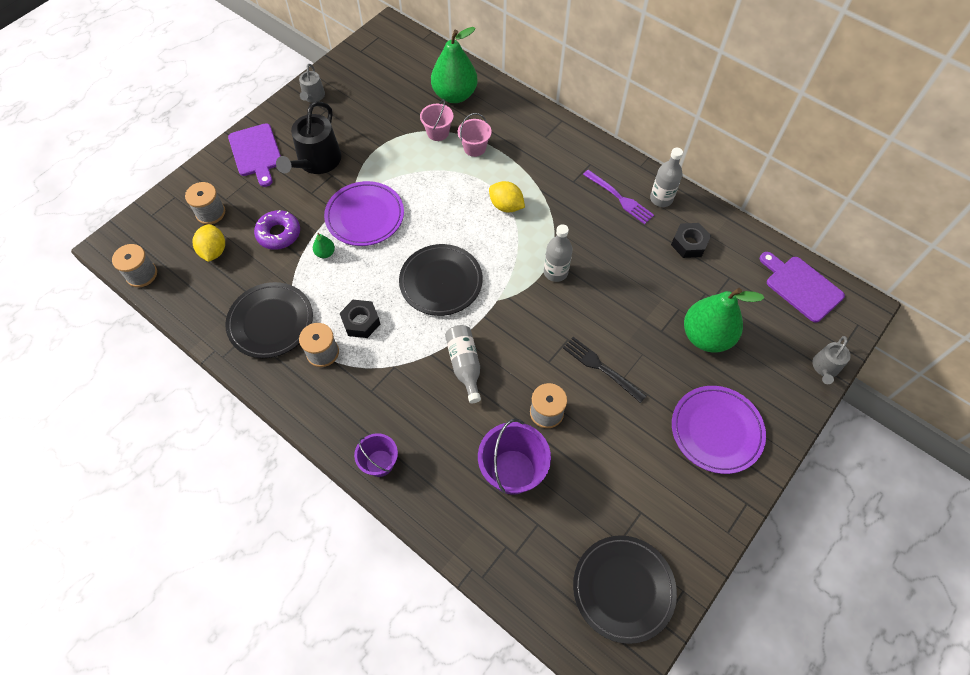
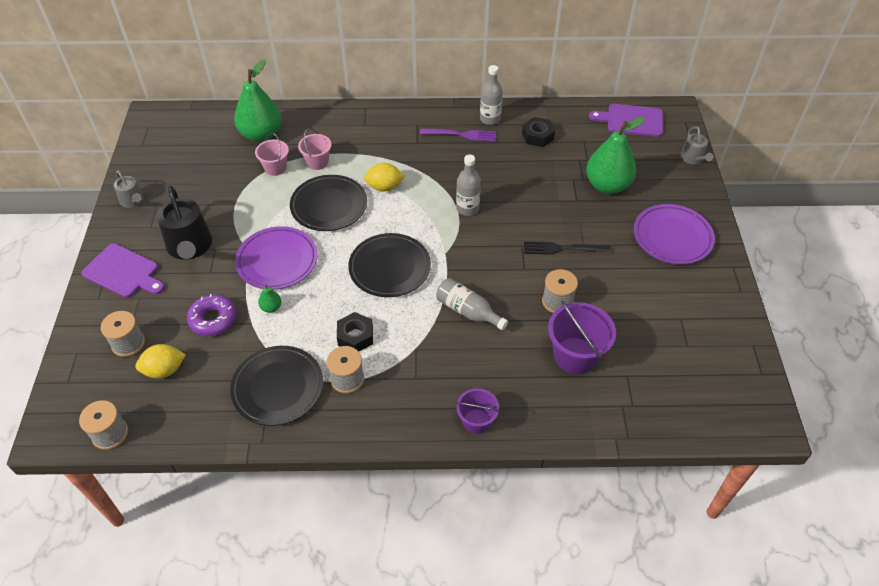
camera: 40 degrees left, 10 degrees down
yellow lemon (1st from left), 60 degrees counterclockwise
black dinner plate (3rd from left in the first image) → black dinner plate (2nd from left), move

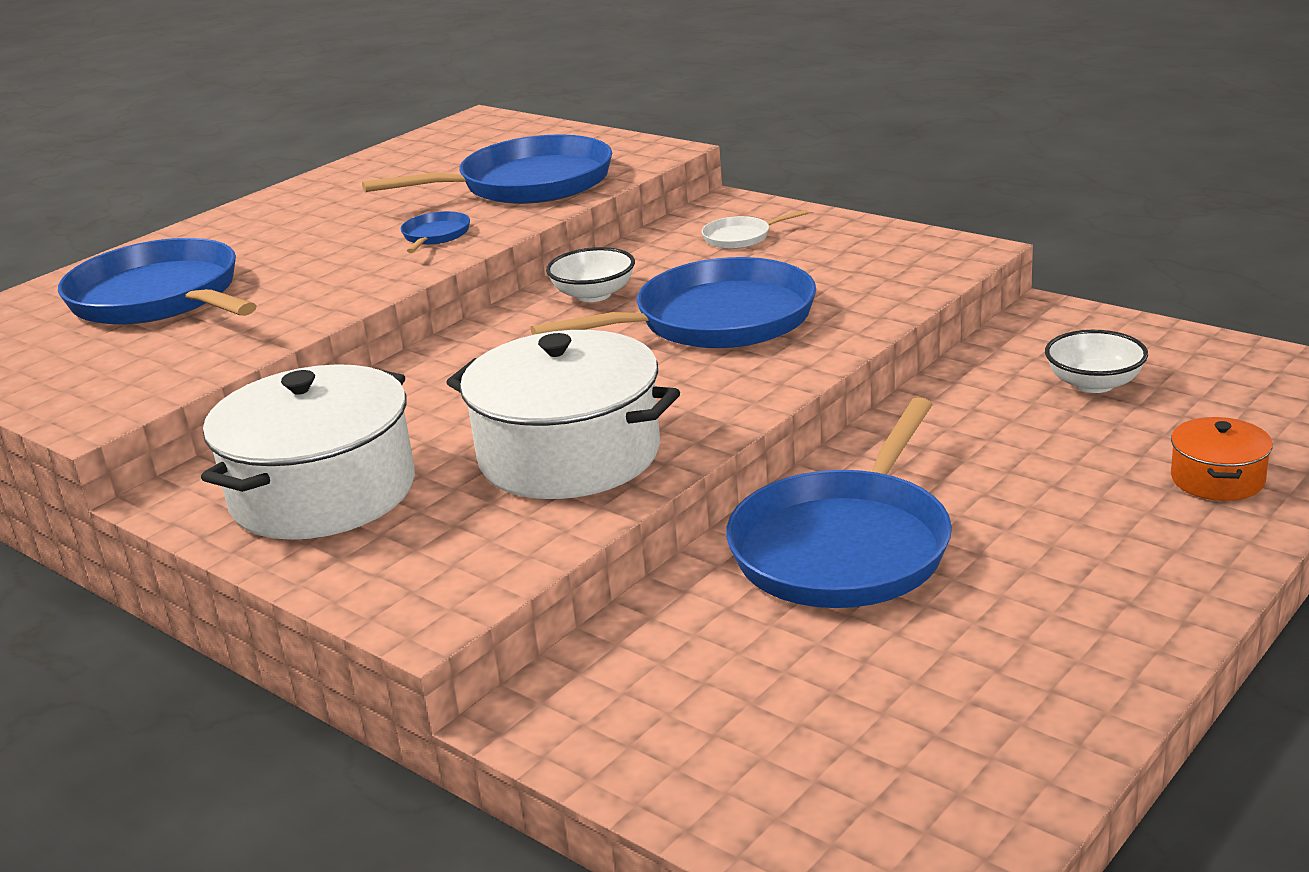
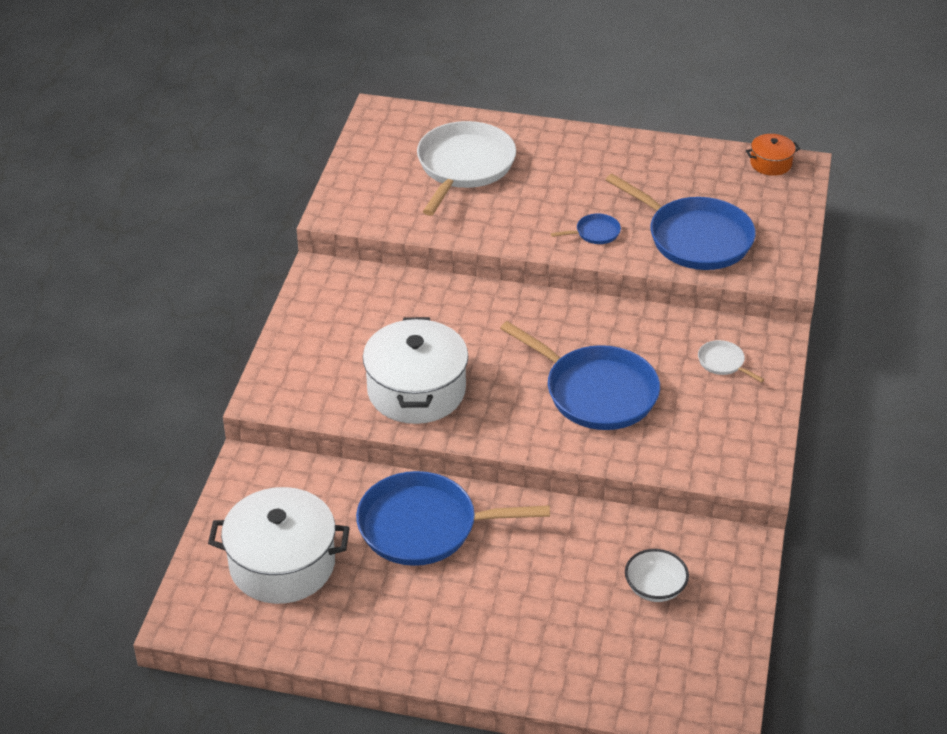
camera: 60 degrees right, 15 degrees up
snow-white pot (1st from left), move
royal blue skillet (1st from left) → snow-white skillet (1st from left)
orange-coloured pot, move
snow-white bowl (1st from left) → -

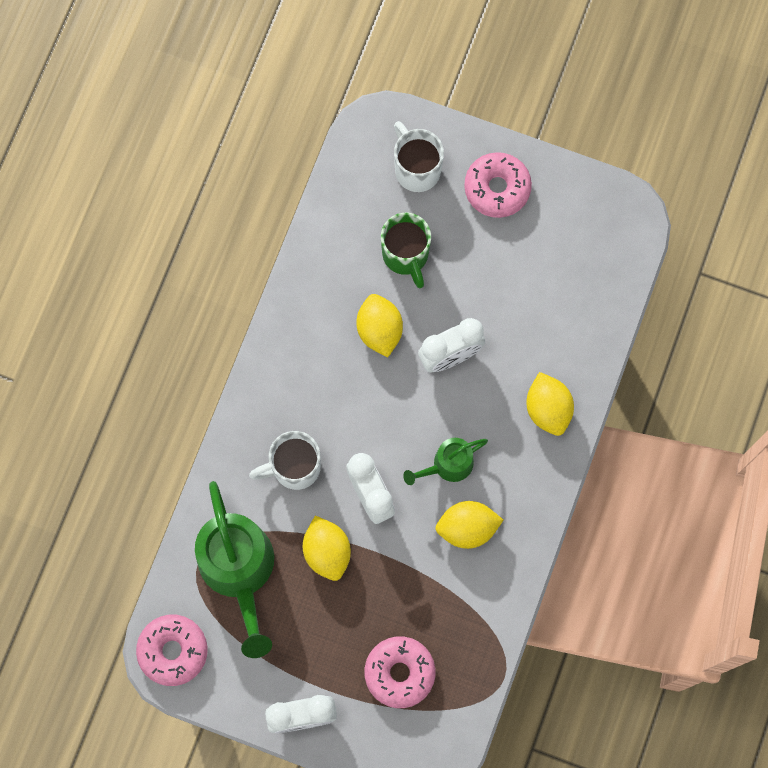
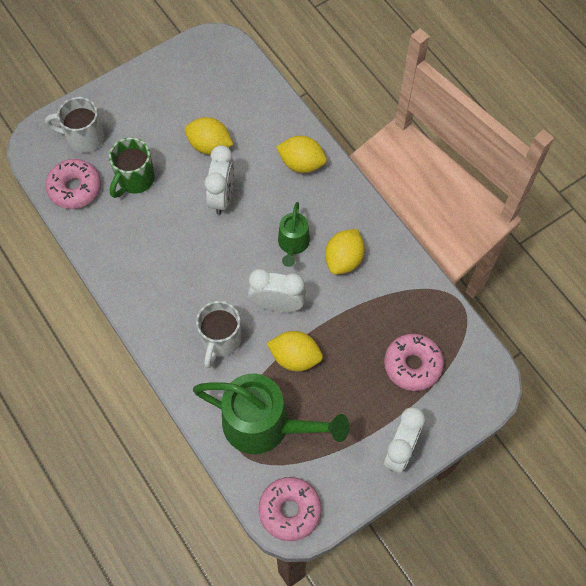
camera: 55 degrees left, 10 degrees down
rose-pink donut (3rd from left in the first image) → rose-pink donut (1st from left), move
green tea mug, 105 degrees clockwise
yellow lemon (2nd from left in the first image) → yellow lemon (1st from left), move

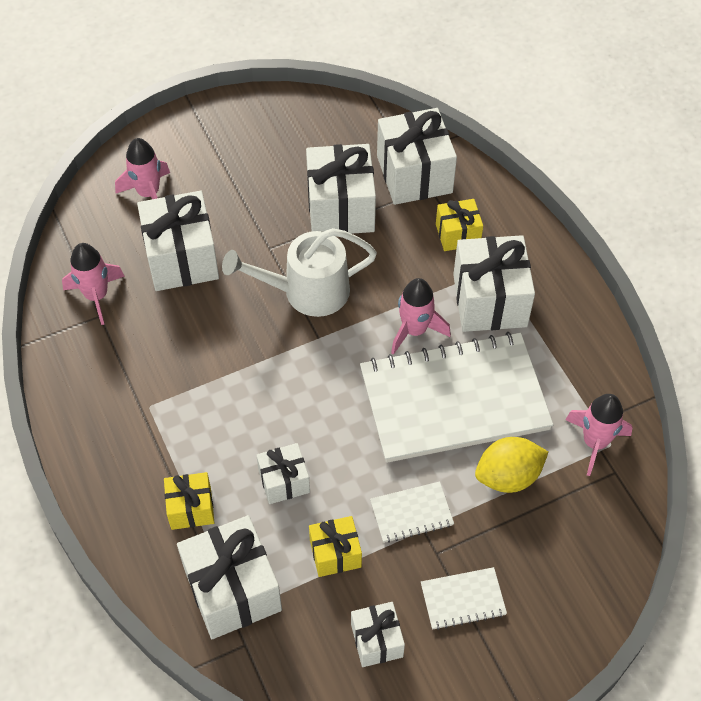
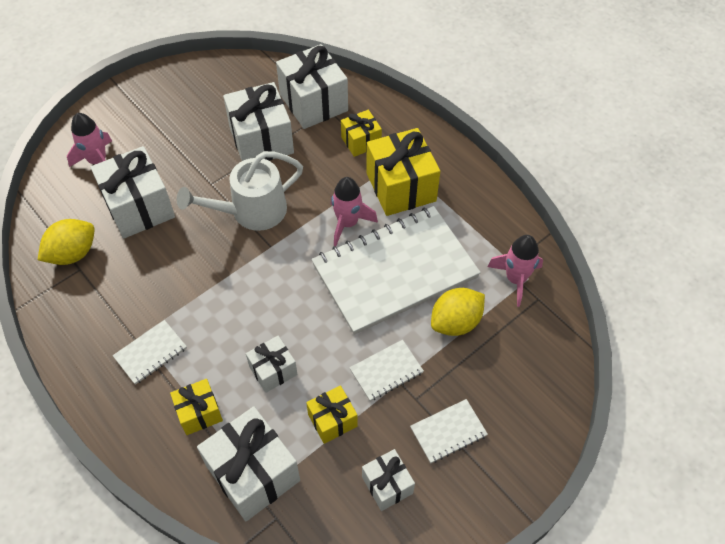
camera: 15 degrees left, 0 degrees up
rose-pink toy rocket (1st from left) → yellow lemon (1st from left)
- → snow-white exercise book (1st from left)
snow-white present (7th from left) → yellow present (4th from left)

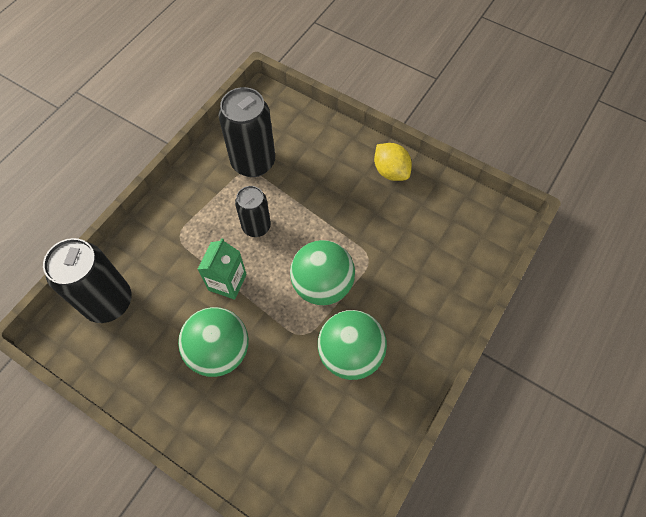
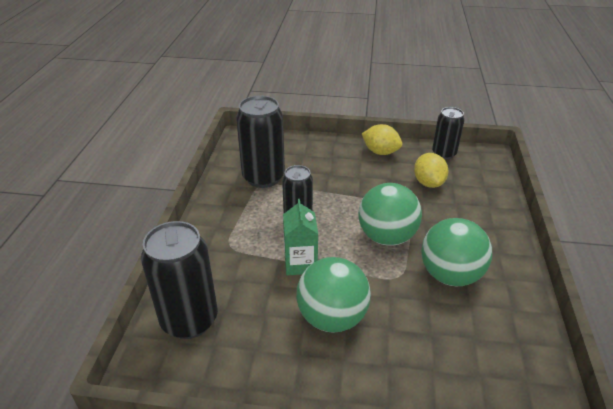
camera: 25 degrees left, 25 degrees down
- → yellow lemon (2nd from left)
- → black soda can (4th from left)

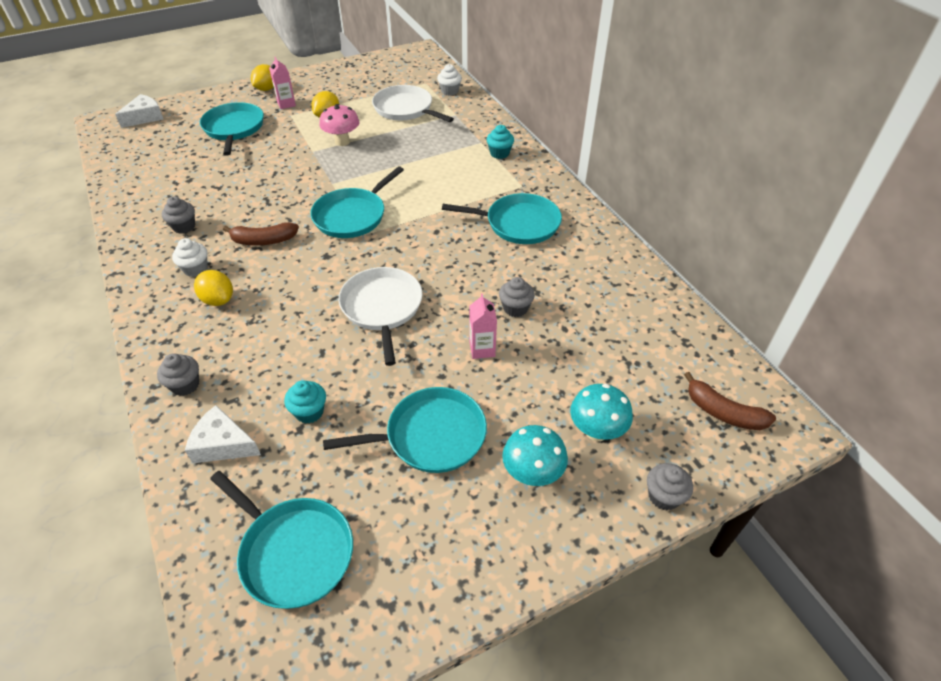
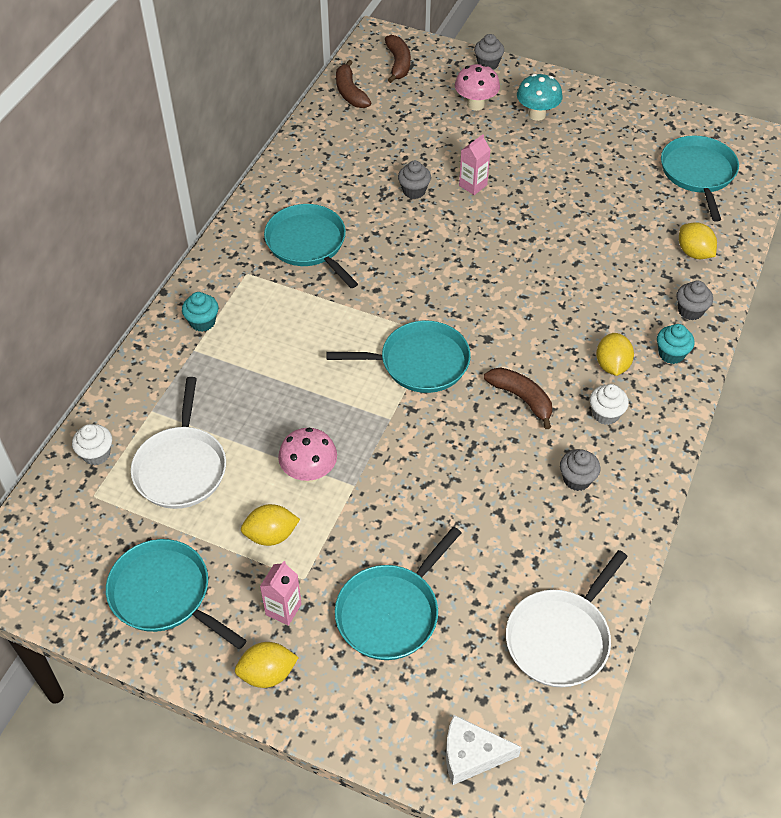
camera: 130 degrees left, 5 degrees up
teal skillet (4th from left in the first image) → teal skillet (1st from left), move
- → dark brown banana (1st from left)
teal toadstool (2nd from left) → rose-pink toadstool (2nd from left)
snow-white skillet (1st from left in the first image) → snow-white skillet (2nd from left), move
teal cupcake (1st from left in the first image) → teal cupcake (2nd from left), move
snow-white piece of cheese (2nd from left) → yellow lemon (4th from left)

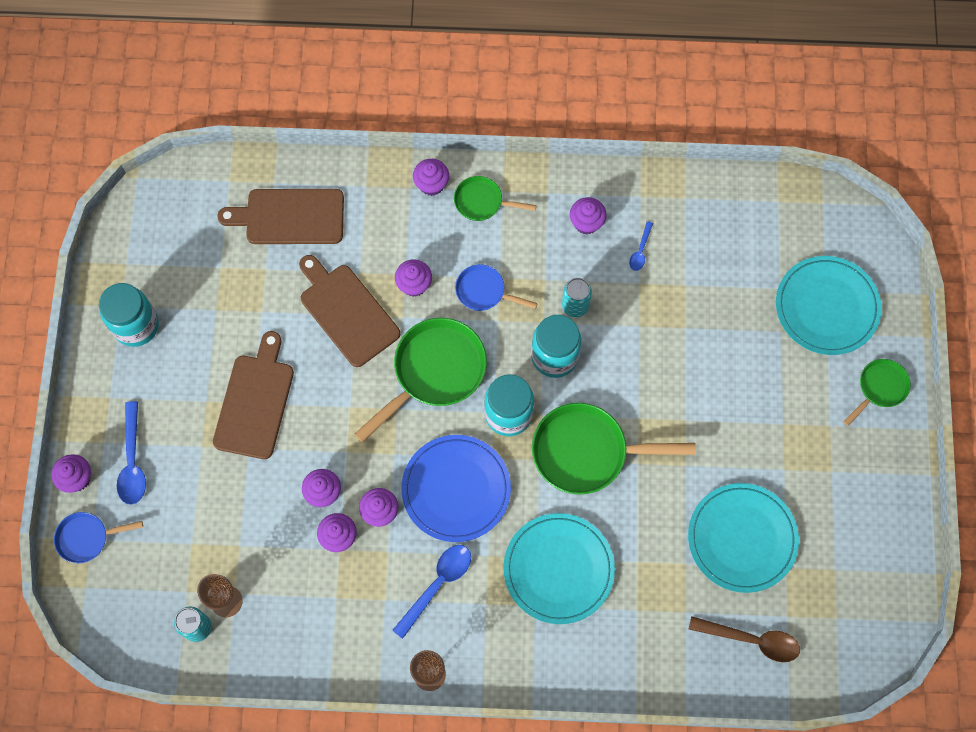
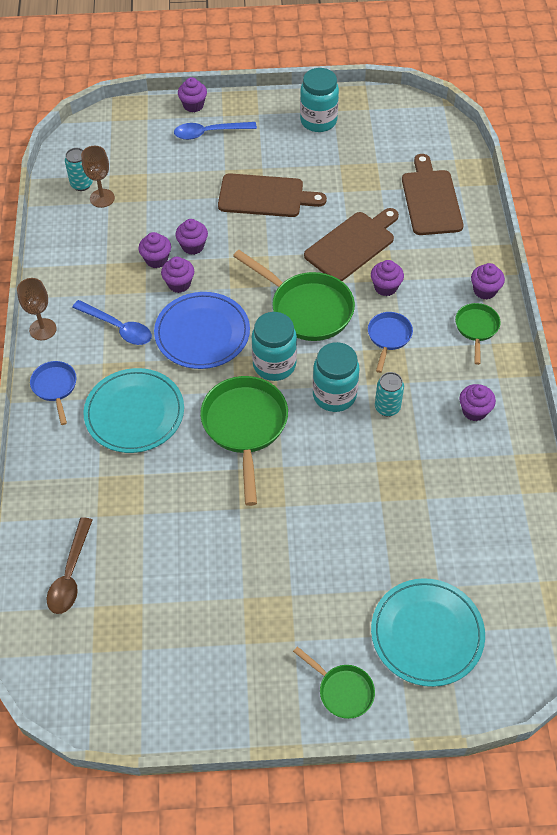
camera: 85 degrees right, 15 degrees down
royal blue skillet (1st from left), move
royal blue tablespoon (3rd from left) → -
teal dinner plate (2nd from left) → -

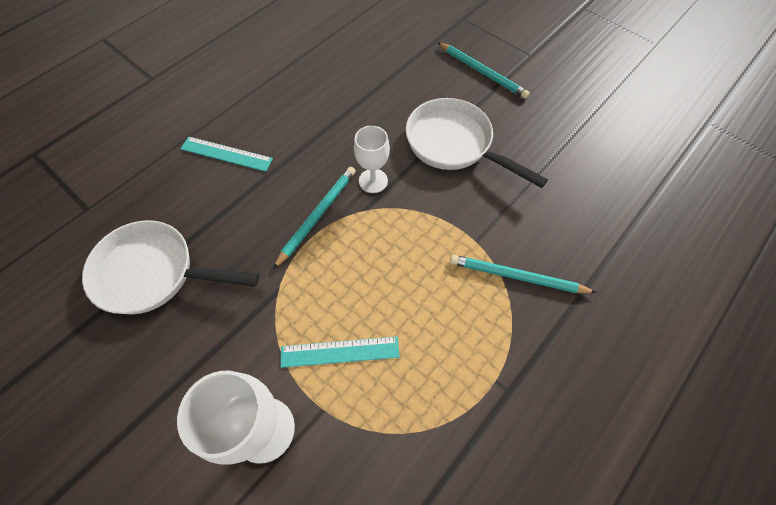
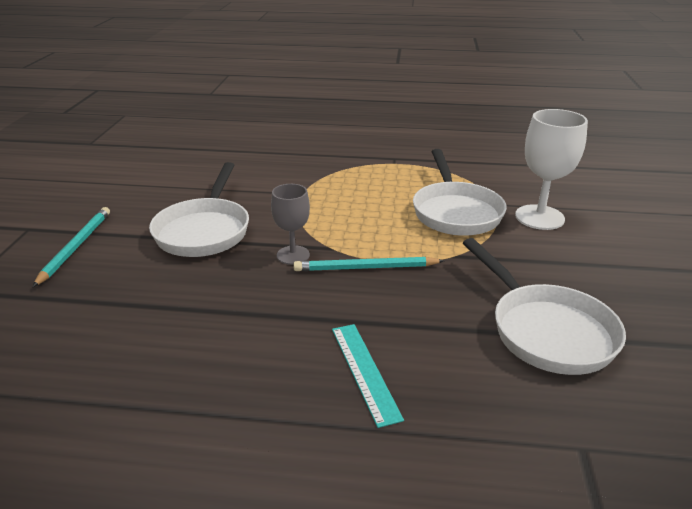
camera: 125 degrees left, 30 degrees down
snow-white chalice (2nd from left) → gray chalice
teal measuring stick (2nd from left) → snow-white skillet (2nd from left)
teal pencil (3rd from left) → -

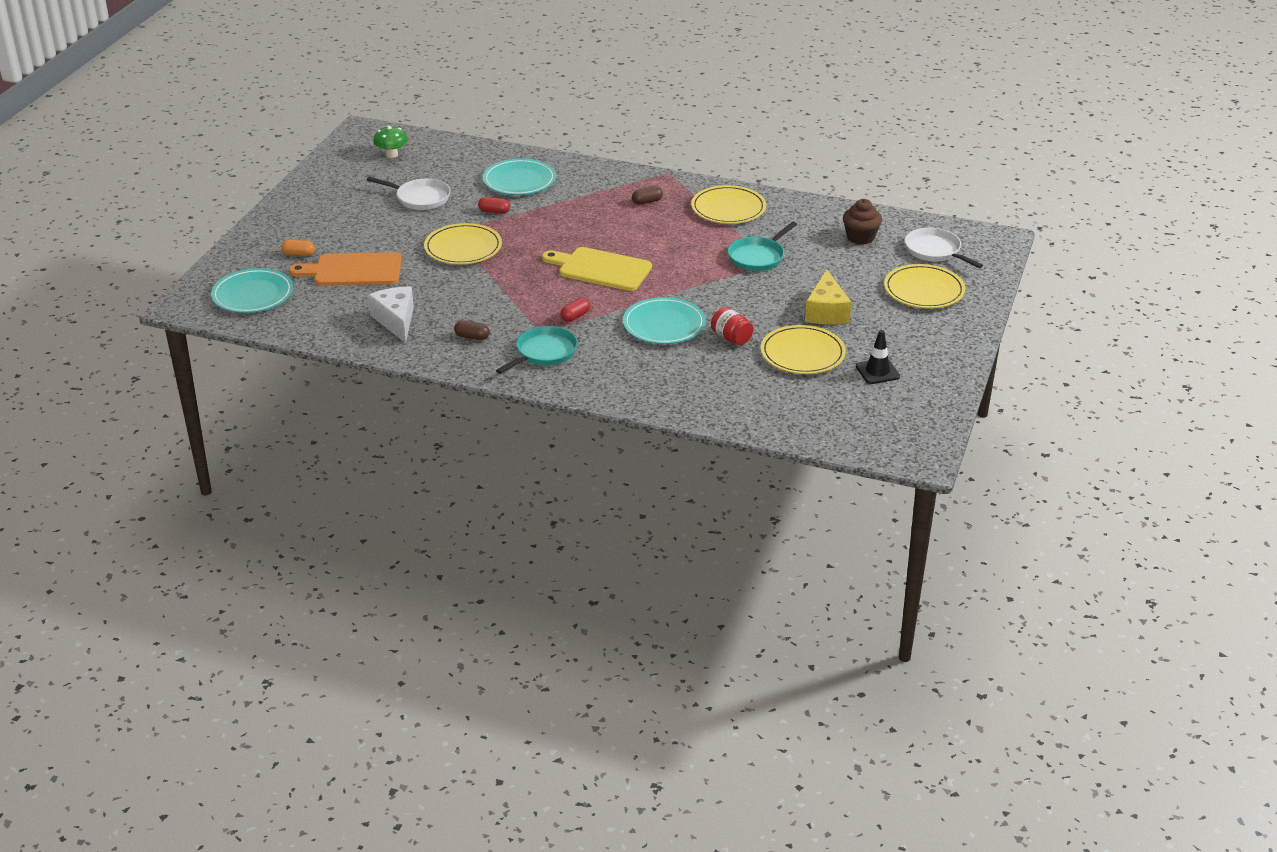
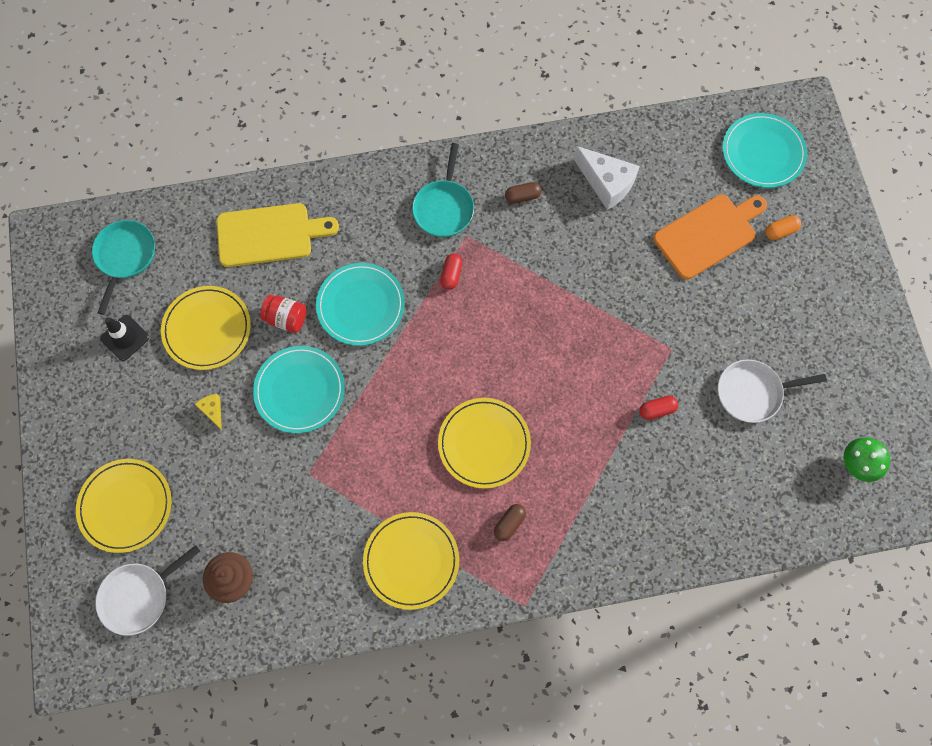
camera: 150 degrees right, 35 degrees up
teal skillet (2nd from left in the first image) → teal skillet (1st from left), move
snow-white skillet (2nd from left in the first image) → snow-white skillet (1st from left), 120 degrees clockwise
yellow piece of cheese, x0.49
yellow bread board, move
teal dinner plate (2nd from left in the first image) → teal dinner plate (1st from left), move
yellow dinner plate (1st from left in the first image) → yellow dinner plate (4th from left), move

